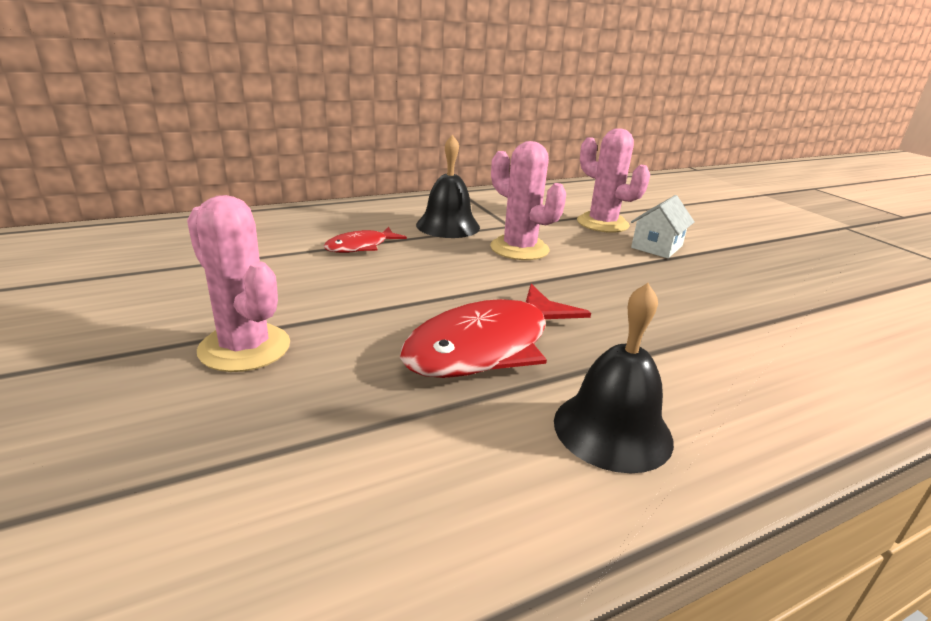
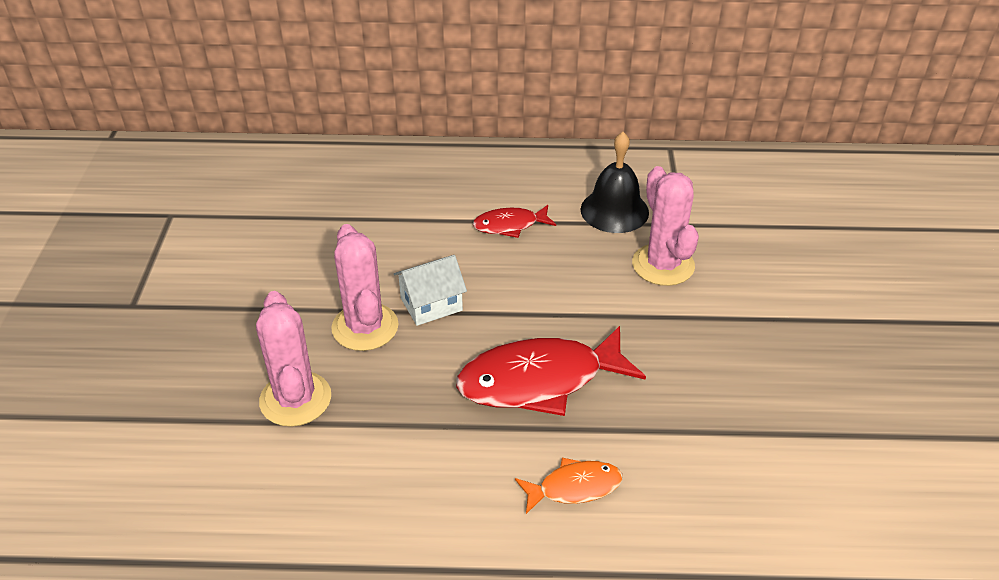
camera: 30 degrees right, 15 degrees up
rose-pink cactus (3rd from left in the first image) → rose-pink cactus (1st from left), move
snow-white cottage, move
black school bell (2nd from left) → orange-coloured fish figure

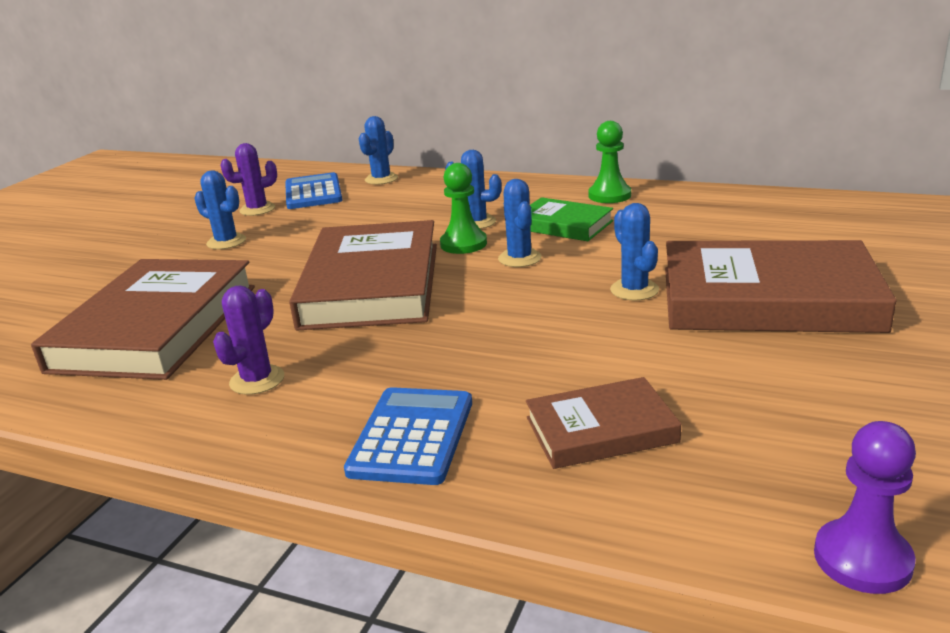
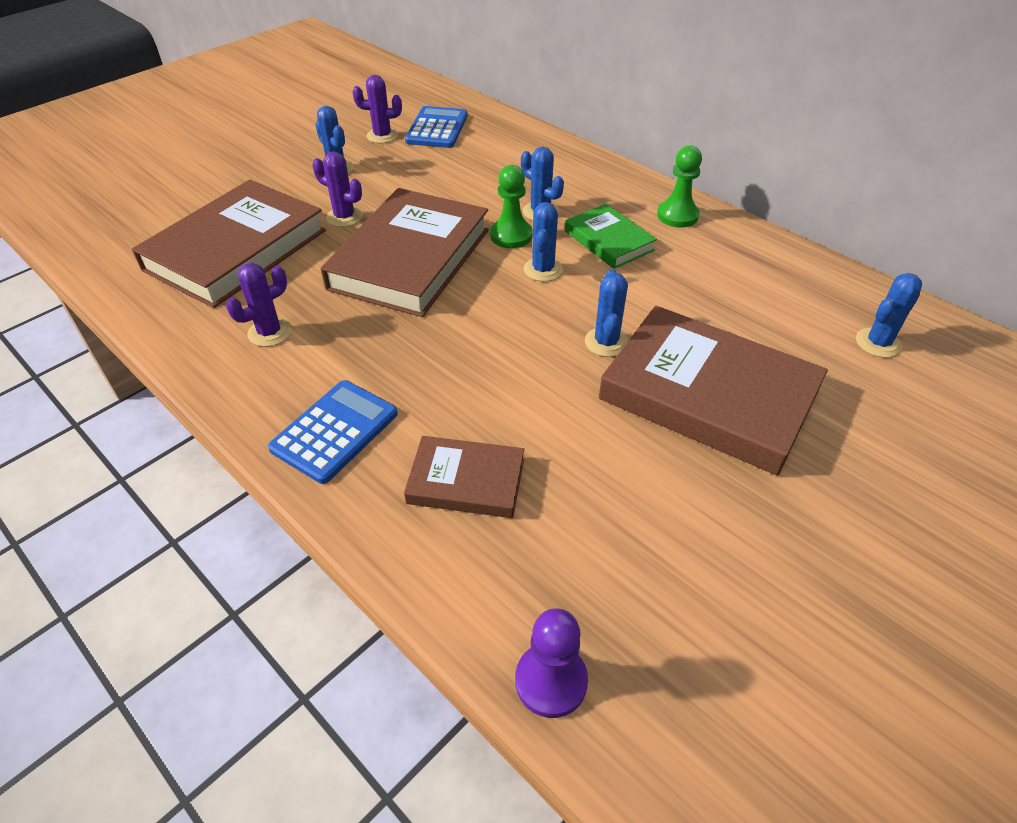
camera: 20 degrees right, 20 degrees up
- → violet cactus (2nd from left)
royal blue cactus (2nd from left in the first image) → royal blue cactus (5th from left), move

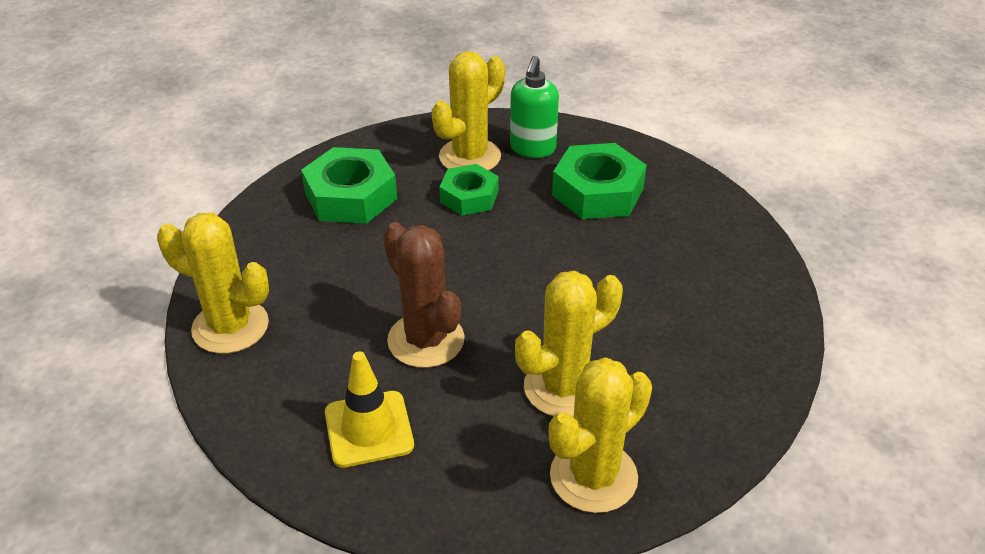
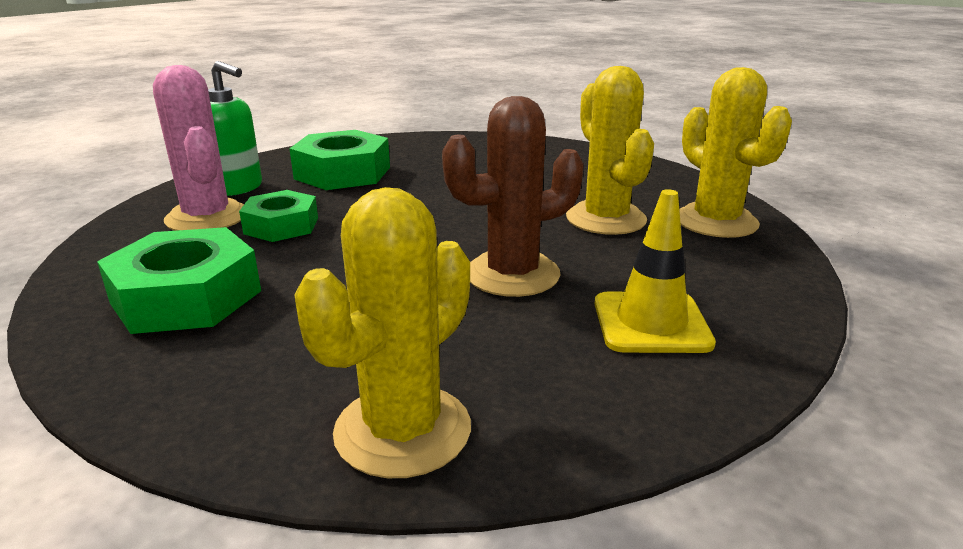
camera: 75 degrees left, 15 degrees down
yellow cactus (2nd from left) → rose-pink cactus

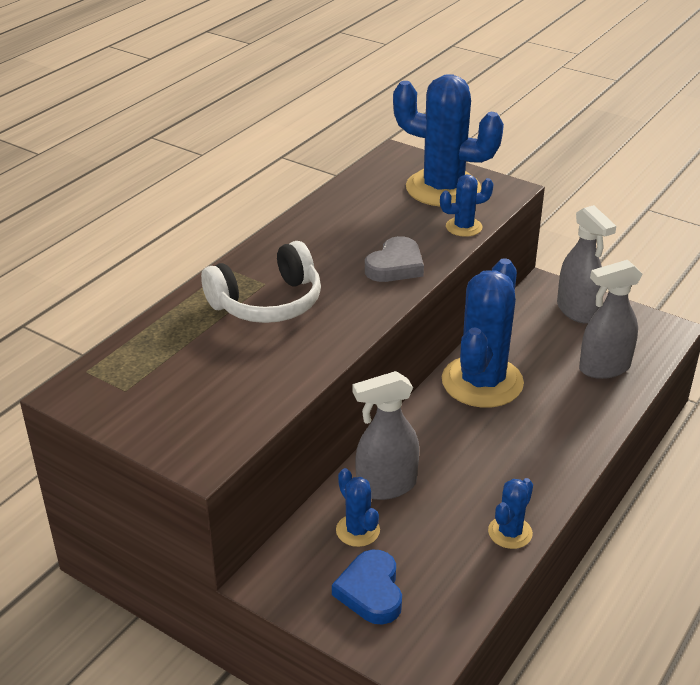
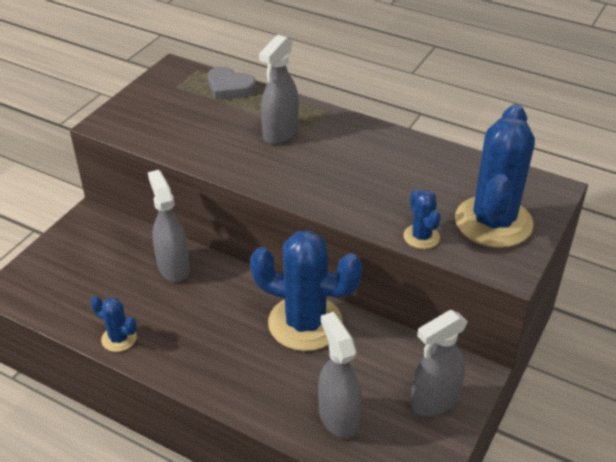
camera: 85 degrees right, 5 degrees up
gray heart shape, move
snow-white headphones → gray spray bottle (2nd from left)
royal blue heart shape → -
royal blue cactus (1st from left) → -

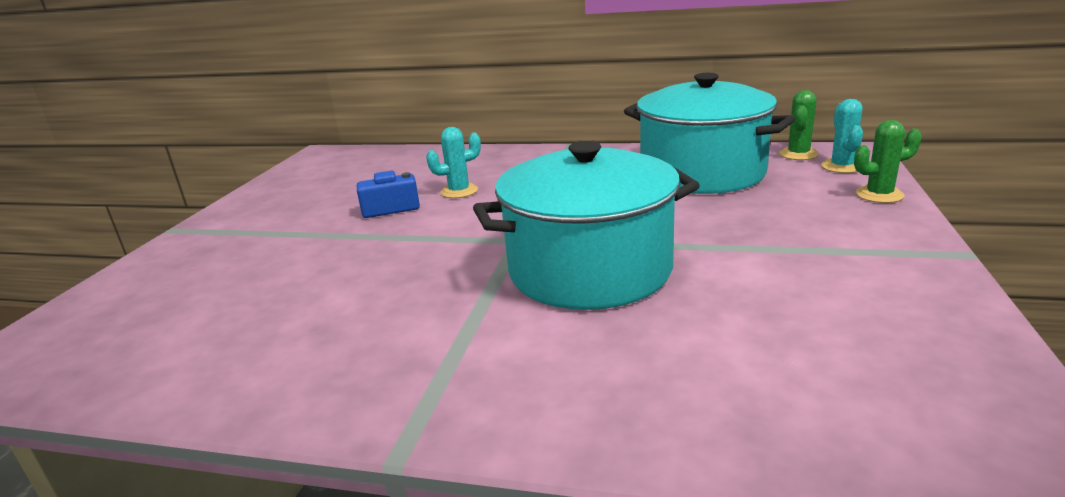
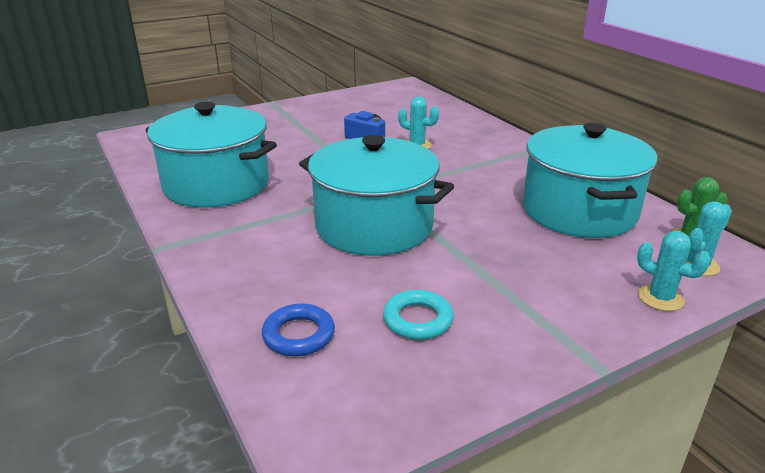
camera: 45 degrees right, 5 degrees up
- → teal pot (1st from left)
- → royal blue ring
- → teal ring
green cactus (2nd from left) → teal cactus (2nd from left)

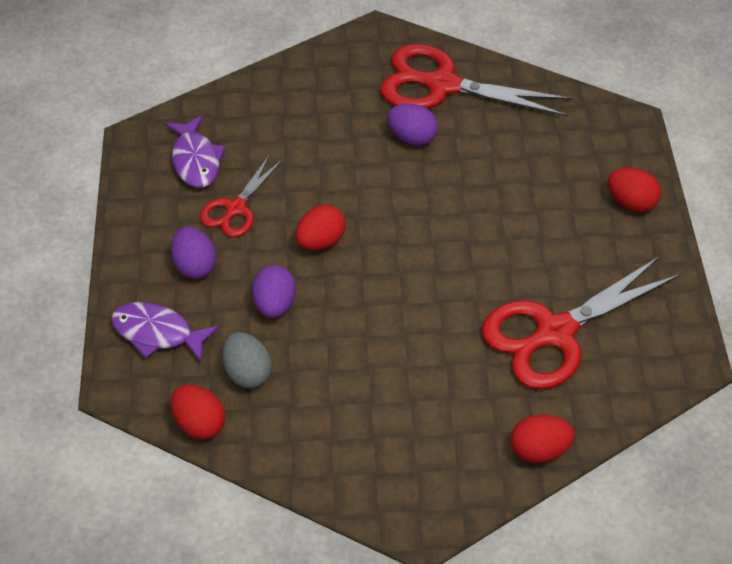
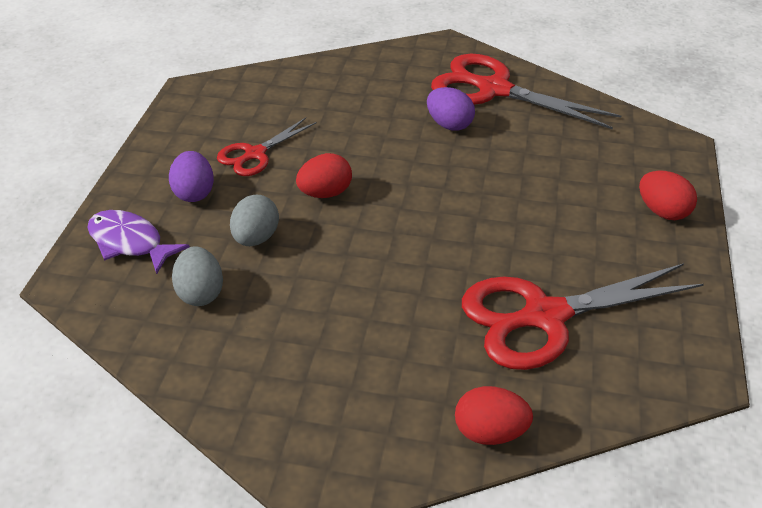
camera: 15 degrees right, 10 degrees down
violet toy egg (2nd from left) → gray toy egg (2nd from left)
violet fish figure (2nd from left) → -
red toy egg (1st from left) → -

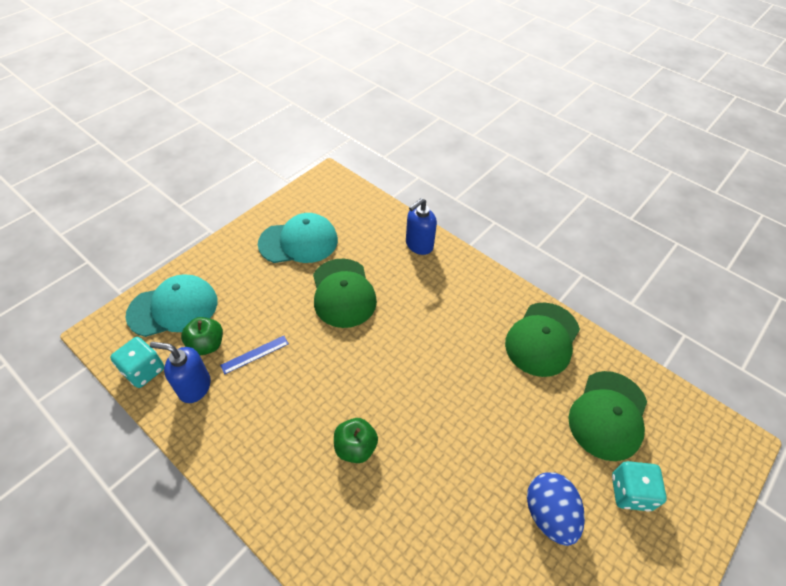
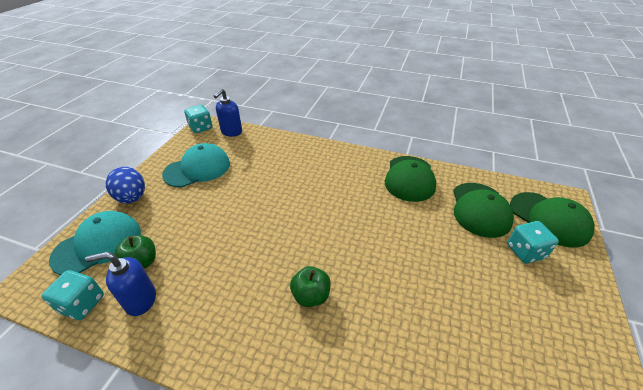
camera: 20 degrees left, 10 degrees down
royal blue toy egg, move
- → teal game die (2nd from left)
royal blue pump bottle (2nd from left), move
green baseball cap (1st from left in the first image) → green baseball cap (3rd from left), move
royal blue measuring stick → -

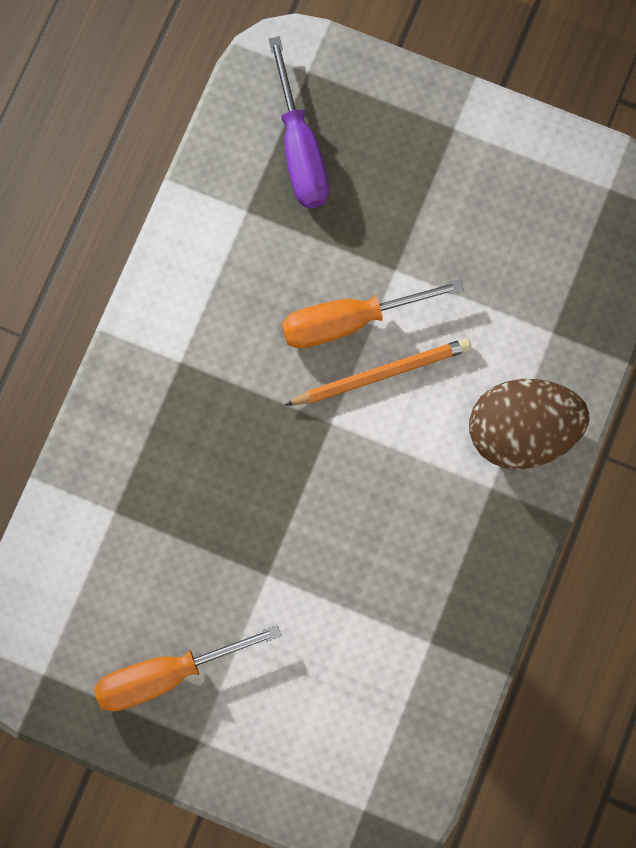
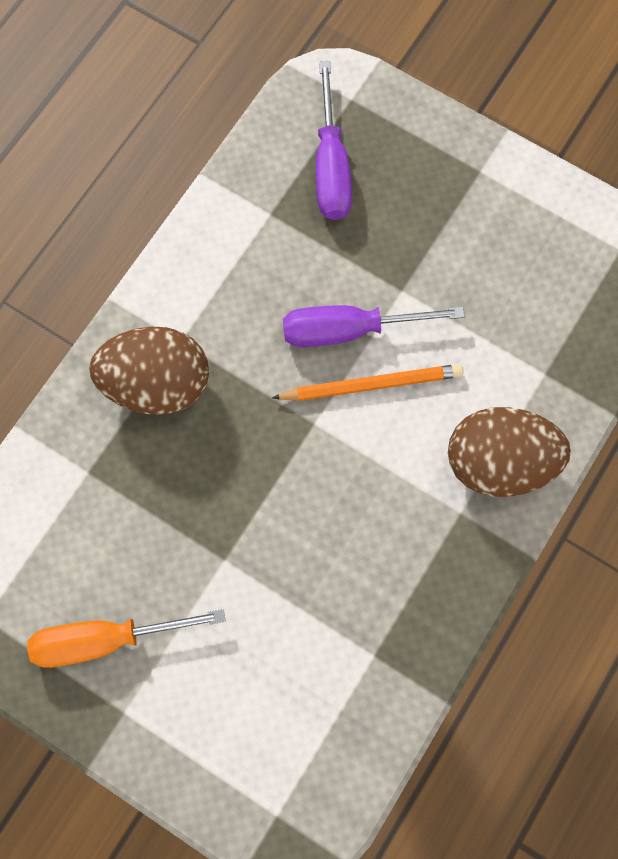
camera: 10 degrees right, 5 degrees down
- → dark brown toy egg (1st from left)
orange-coloured flat screwdriver (2nd from left) → violet flat screwdriver (2nd from left)

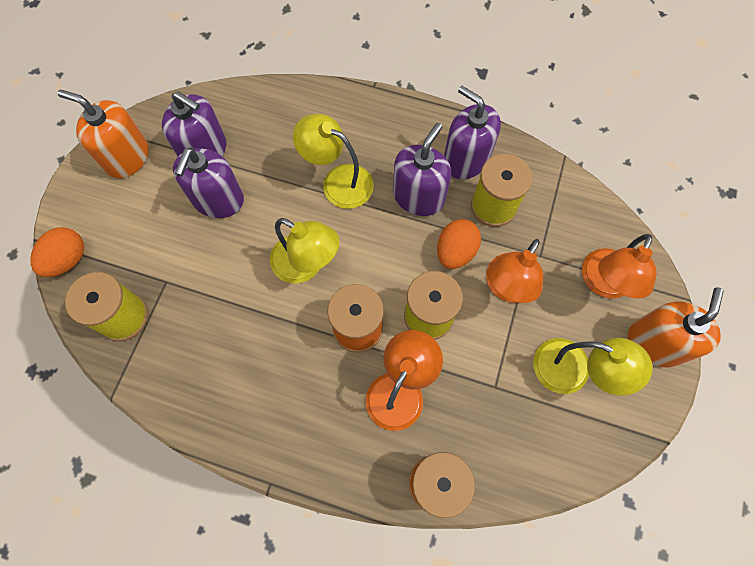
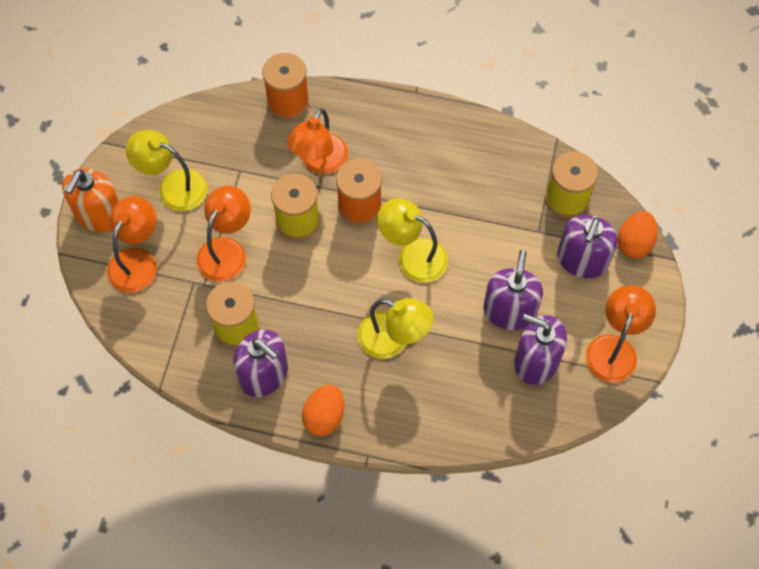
camera: 175 degrees right, 5 degrees down
orange-coloured toy egg (2nd from left in the first image) → orange-coloured toy egg (1st from left), move
violet pump bottle (3rd from left in the first image) → violet pump bottle (4th from left), move
orange-coloured pump bottle (1st from left) → orange-coloured reading lamp (4th from left)

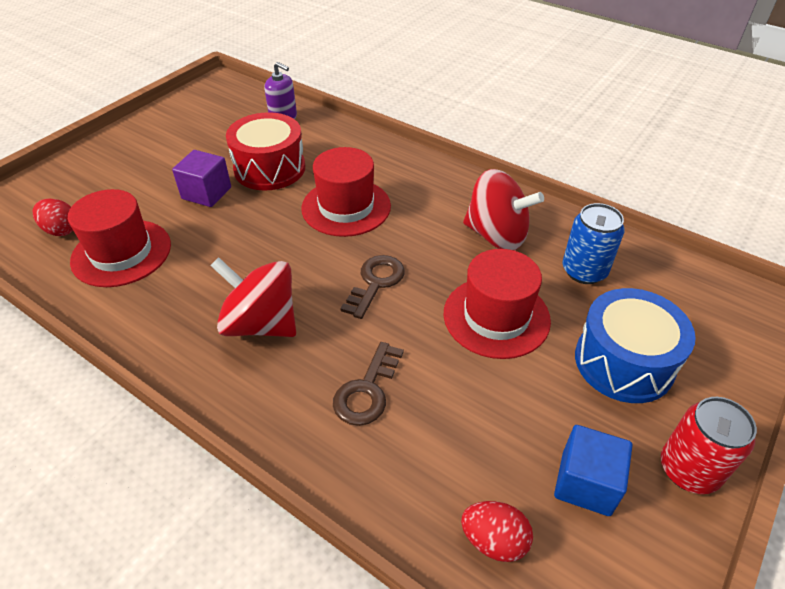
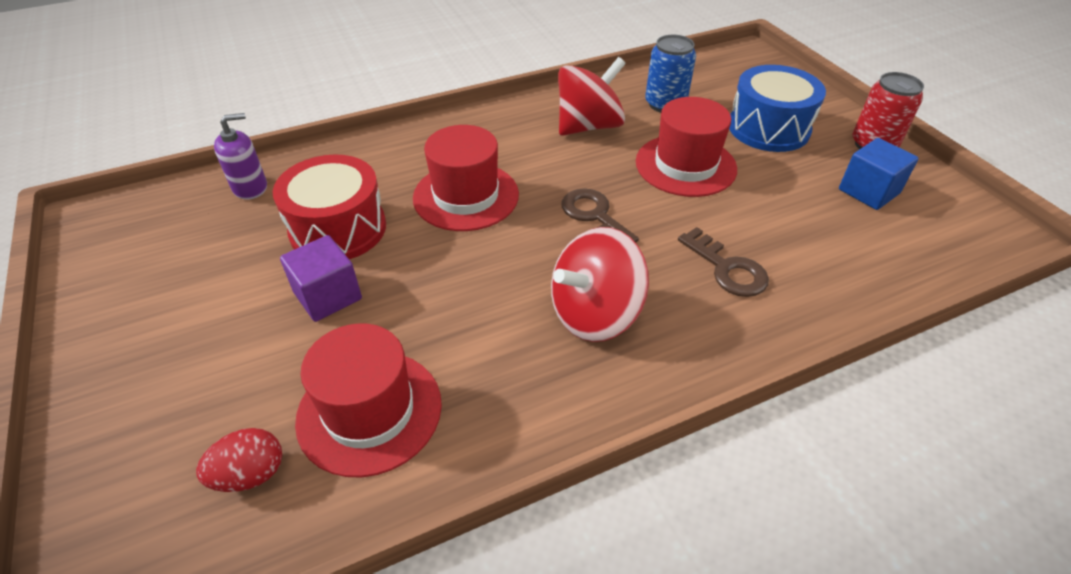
camera: 60 degrees left, 0 degrees up
red toy egg (2nd from left) → -

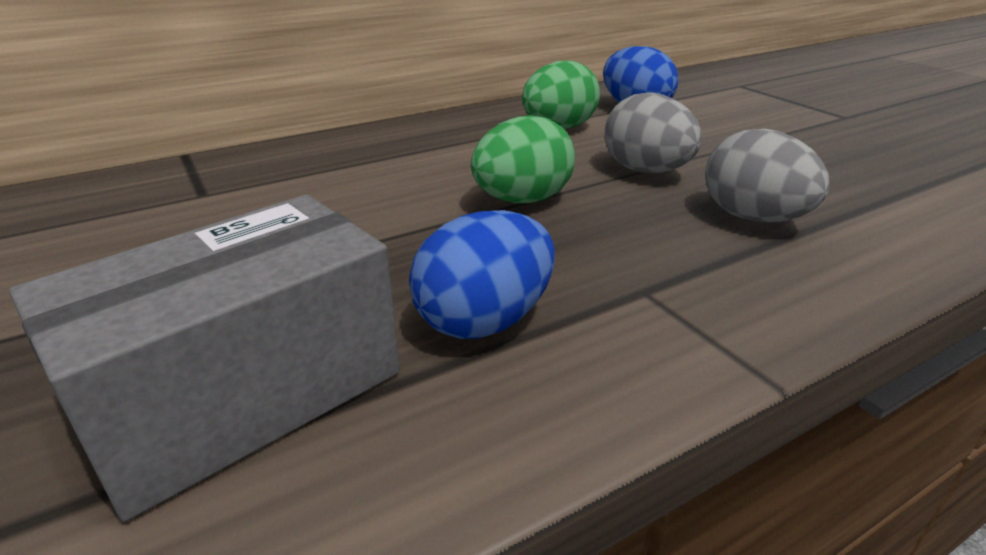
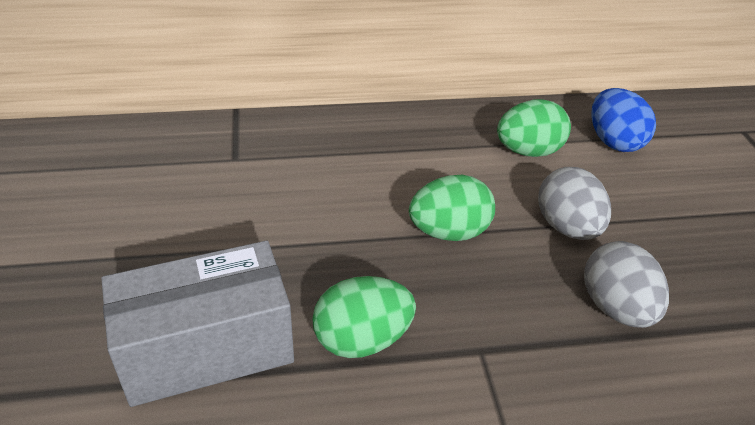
camera: 20 degrees right, 10 degrees up
royal blue toy egg (1st from left) → green toy egg (1st from left)

